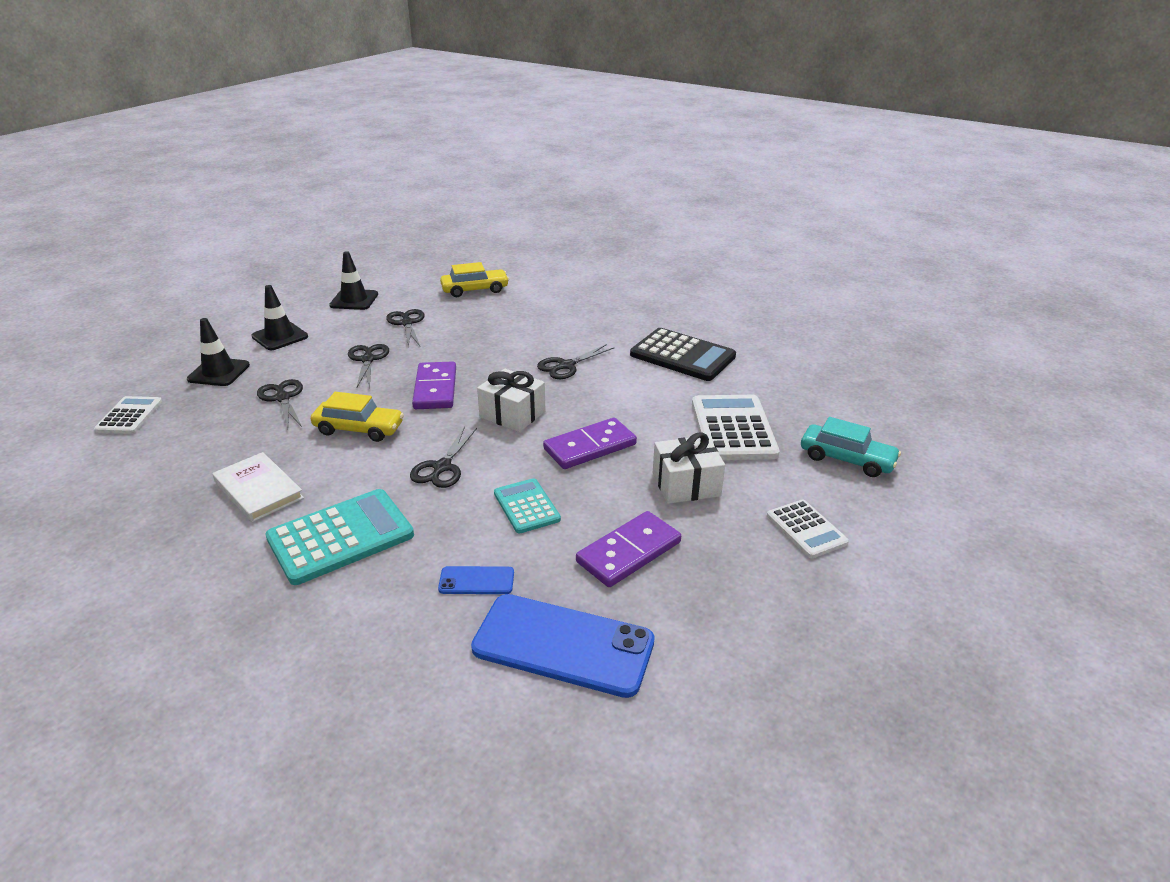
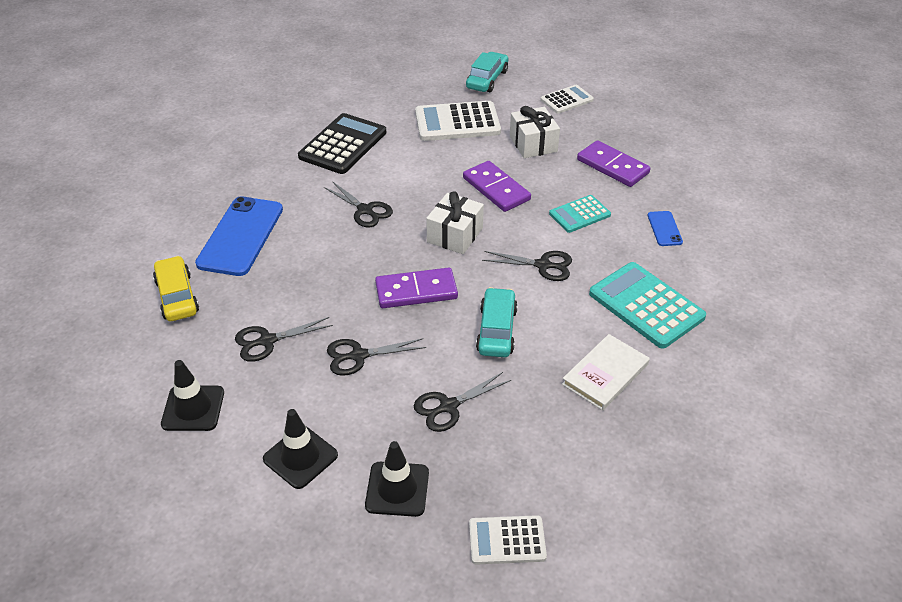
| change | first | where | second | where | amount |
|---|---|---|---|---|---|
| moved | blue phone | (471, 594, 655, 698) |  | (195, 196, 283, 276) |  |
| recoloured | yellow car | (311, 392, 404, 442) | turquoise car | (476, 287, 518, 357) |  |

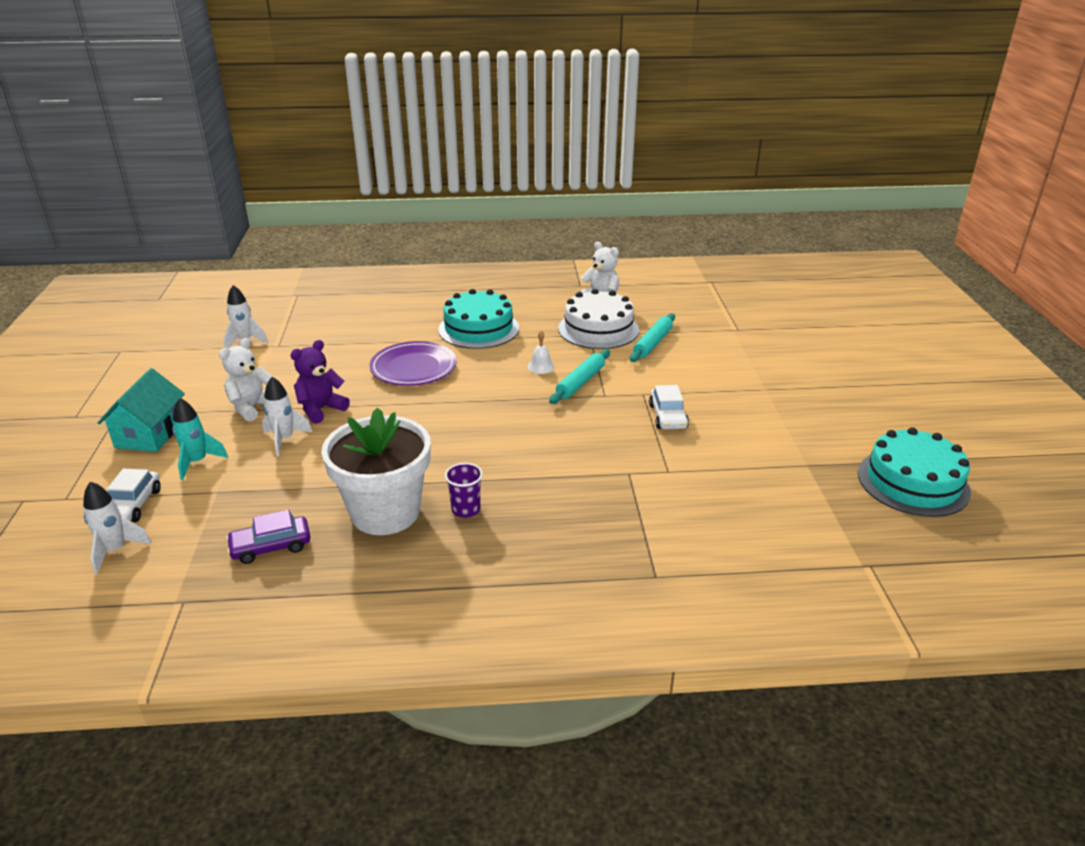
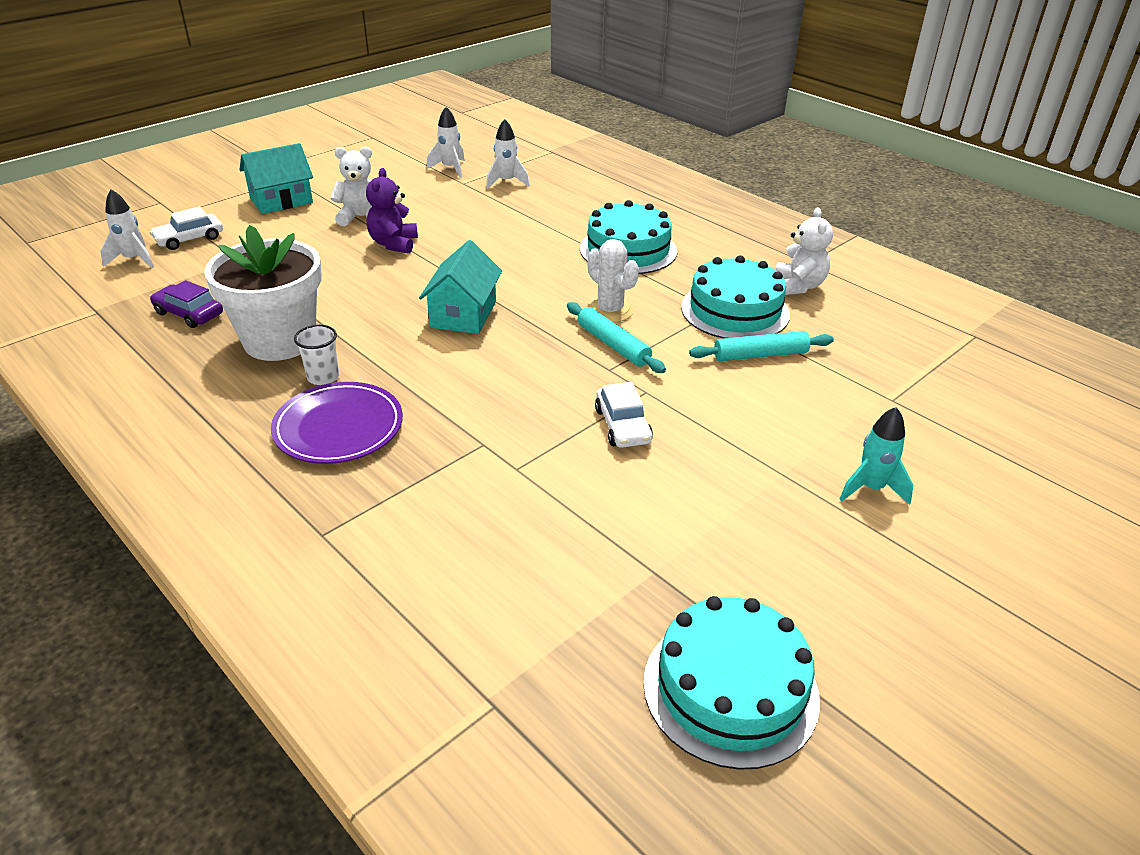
| change | first | where | second | where | amount |
|---|---|---|---|---|---|
| moved | purple plate | (370, 341, 456, 386) |  | (271, 382, 403, 464) |  |
| recoloured | purple cup | (445, 463, 483, 518) | white cup | (294, 325, 339, 385) |  |
| turned | purple teddy bear | (290, 340, 350, 424) |  | (366, 168, 418, 254) | 90 degrees counterclockwise |
| added |  |  | turquoise house | (419, 240, 502, 334) |  |
| moved | white rocket | (262, 377, 312, 457) |  | (486, 119, 530, 189) |  |
| turned | turquoise rolling pin | (549, 349, 610, 404) |  | (567, 302, 666, 373) | 60 degrees clockwise |
| replaced | white bell | (528, 331, 555, 374) | white cactus | (587, 239, 639, 323) |  |
| turned | white car | (649, 385, 689, 429) |  | (595, 382, 653, 448) | 60 degrees counterclockwise |
| recoloured | white cake | (558, 289, 639, 349) | turquoise cake | (681, 256, 790, 339) |  |
| moved | turquoise rocket | (173, 398, 228, 480) |  | (839, 407, 914, 505) |  |

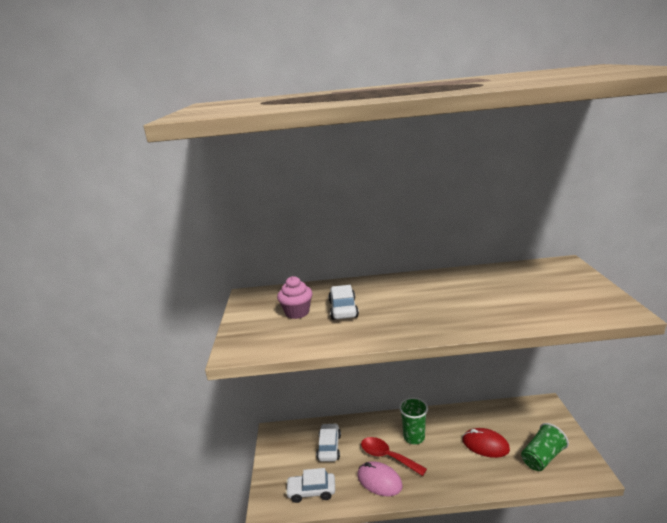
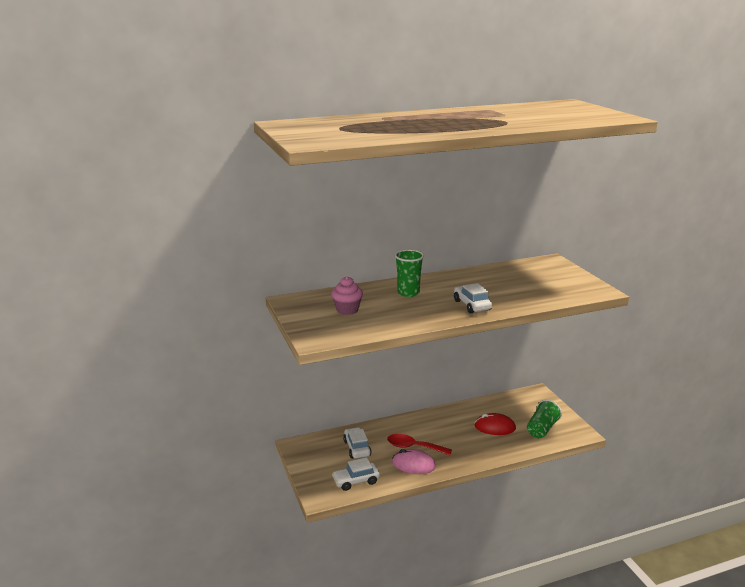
| change | first | where | second | where | amount |
|---|---|---|---|---|---|
| moved | green cup | (399, 397, 428, 444) |  | (395, 250, 424, 297) |  |
| moved | white car | (328, 285, 359, 320) |  | (454, 283, 492, 313) |  |

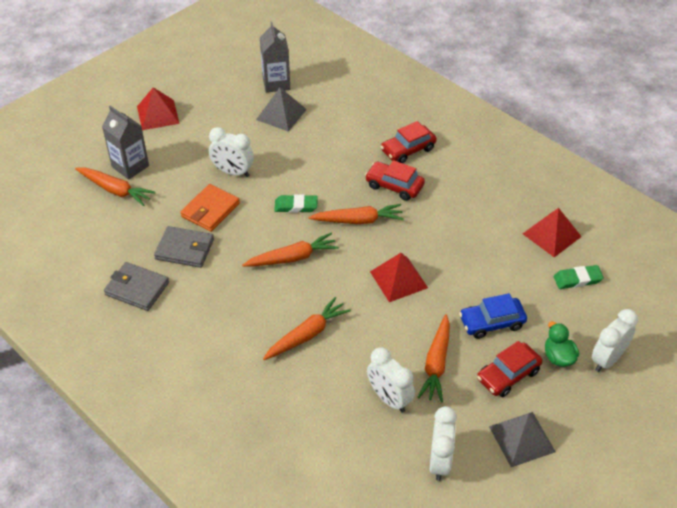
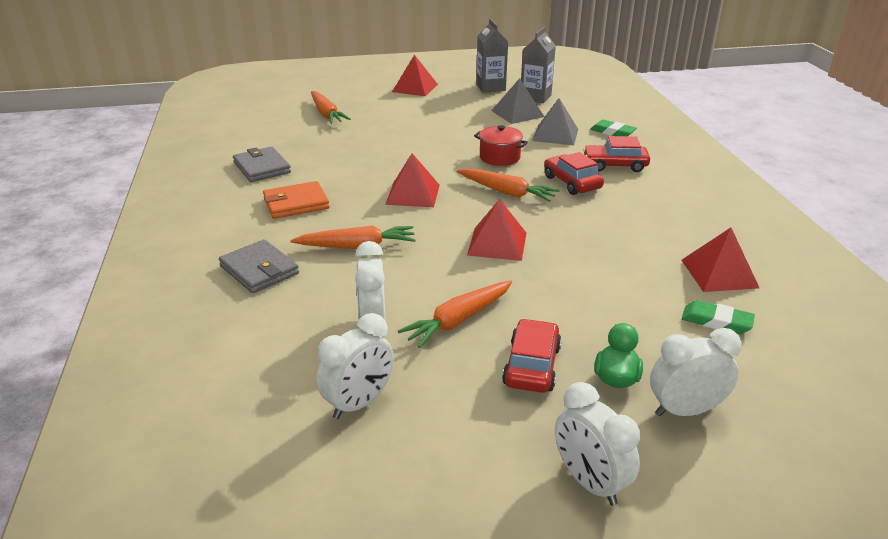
| change | first | where | second | where | amount |
|---|---|---|---|---|---|
| moved | grey wallet | (154, 226, 214, 268) |  | (219, 239, 299, 293) |  |
| moved | orange wallet | (180, 184, 240, 232) |  | (263, 181, 330, 219) |  |
| replaced | orange carrot | (242, 233, 339, 267) | red pyramid | (385, 153, 440, 207) |  |
| added |  |  | red pot | (474, 125, 528, 166) |  |
| moved | grey carton | (102, 105, 149, 180) |  | (476, 18, 508, 93) |  |
| turned | red car | (477, 341, 543, 397) |  | (502, 319, 562, 393) | 105 degrees clockwise |
| moved | grey pyramid | (489, 412, 556, 467) |  | (532, 98, 578, 145) |  |
| moved | white clock | (209, 127, 254, 177) |  | (555, 382, 640, 506) |  |
| moved | green eraser | (274, 194, 318, 213) |  | (590, 120, 637, 136) |  |
| removed | blue car | (459, 293, 527, 339) |  |  |  |

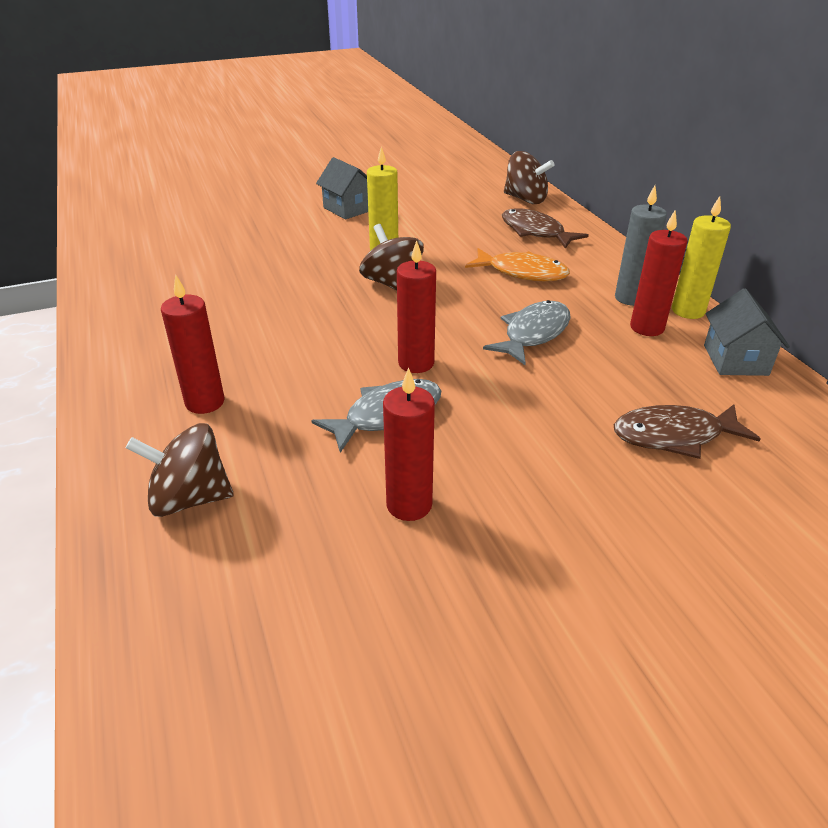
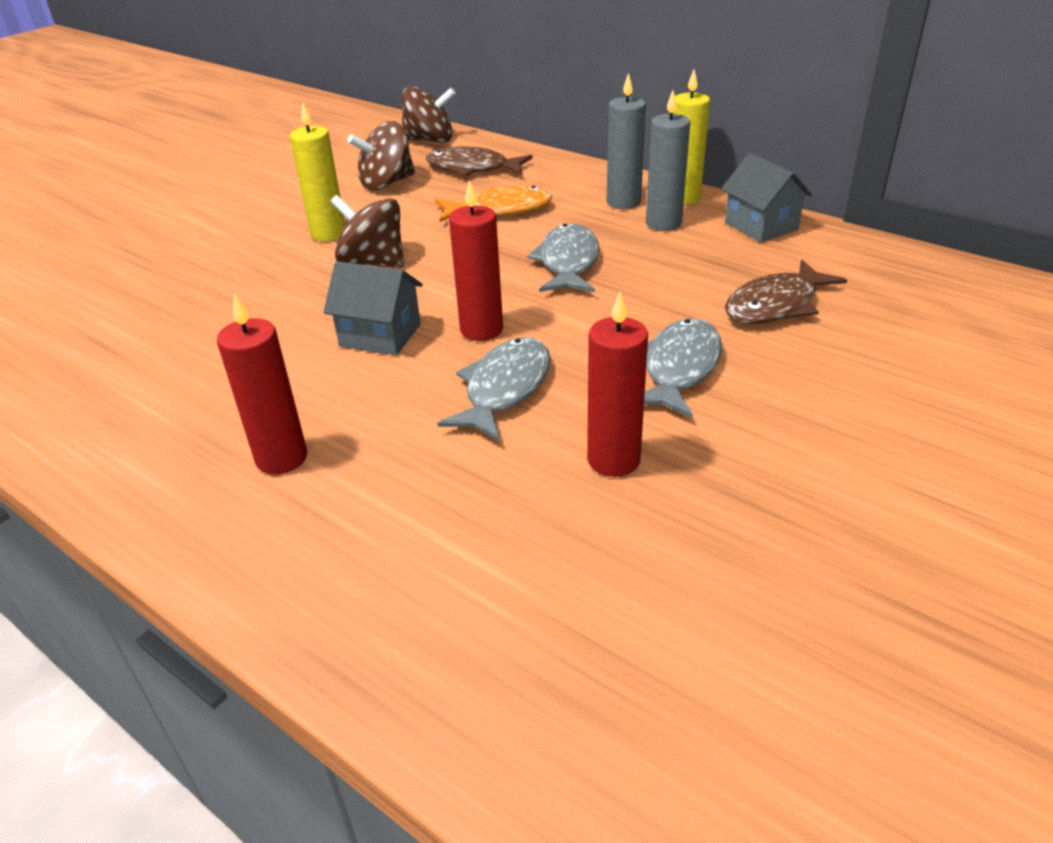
| change | first | where | second | where | amount |
|---|---|---|---|---|---|
| moved | grey house | (316, 157, 368, 219) |  | (323, 261, 423, 356) |  |
| moved | brown spinning top | (125, 423, 234, 517) |  | (347, 121, 415, 190) |  |
| added |  |  | grey fish | (644, 319, 722, 418) |  |
| recoloured | red candle | (630, 211, 688, 336) | grey candle | (646, 90, 690, 231) |  |

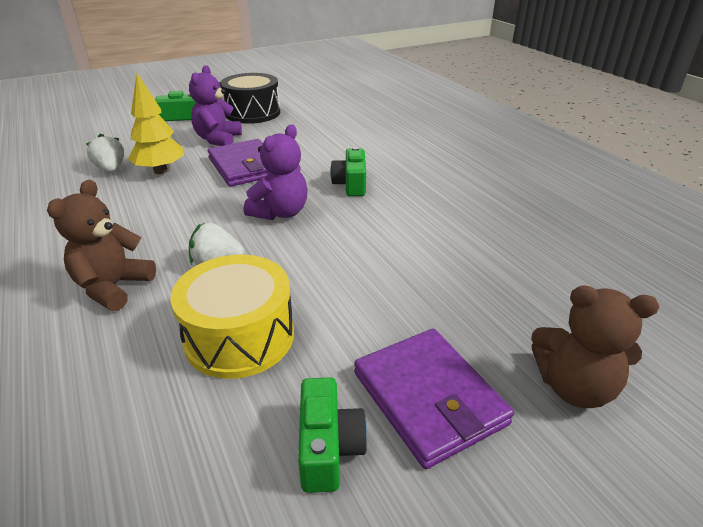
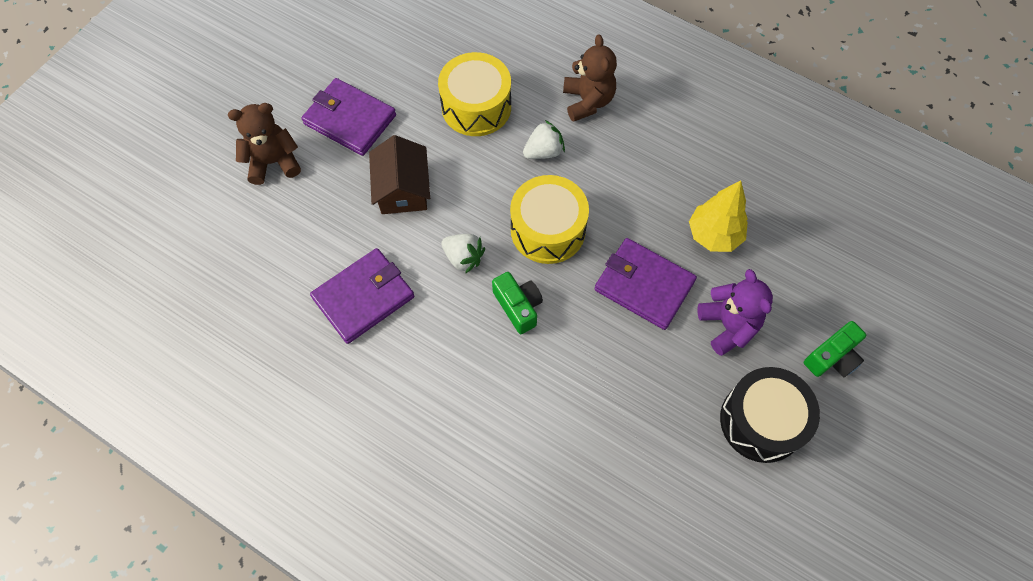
| change | first | where | second | where | amount |
|---|---|---|---|---|---|
| added |  |  | purple wallet | (310, 248, 414, 344) |  |
| added |  |  | brown house | (369, 135, 430, 214) |  |
| moved | white strawberry | (86, 133, 124, 172) |  | (441, 234, 485, 274) |  |
| replaced | purple teddy bear | (244, 125, 308, 220) | yellow drum | (510, 175, 589, 264) |  |
| removed | green camera | (298, 377, 368, 493) |  |  |  |

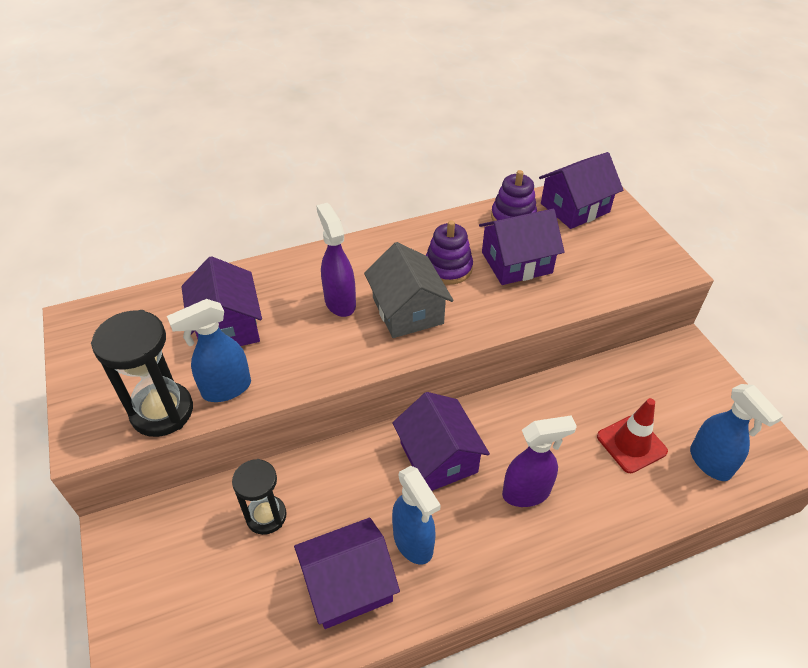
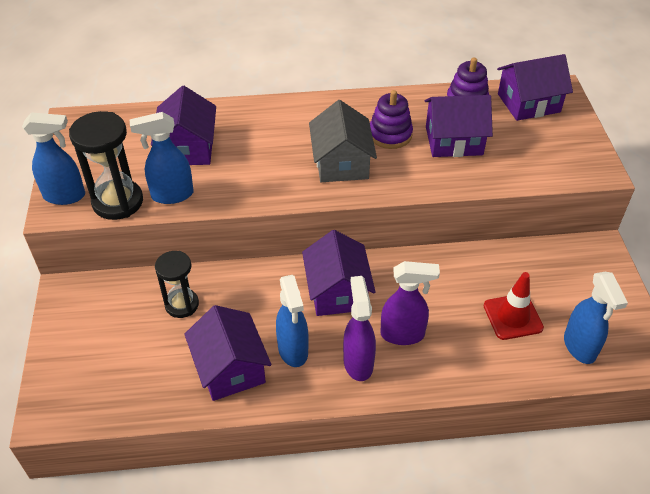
| change | first | where | second | where | amount |
|---|---|---|---|---|---|
| added |  |  | blue spray bottle | (22, 112, 85, 205) |  |
| turned | purple house | (294, 518, 400, 629) |  | (184, 305, 271, 401) | 75 degrees clockwise |
| moved | purple spray bottle | (316, 203, 356, 317) |  | (343, 276, 376, 381) |  |

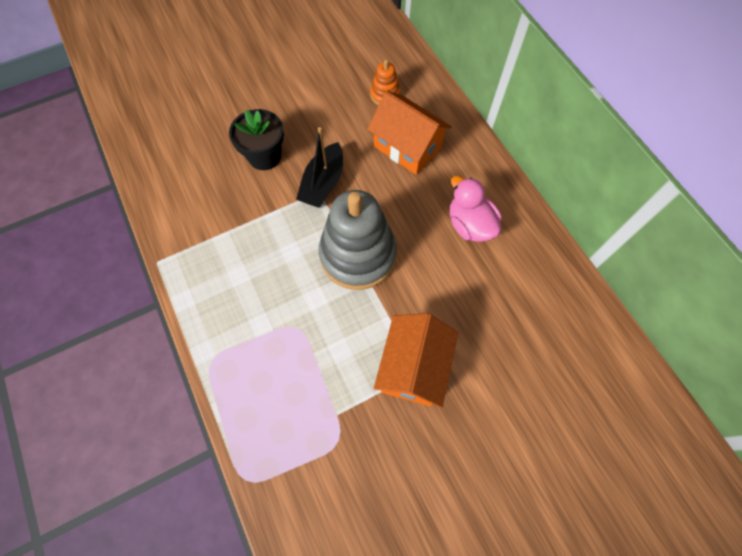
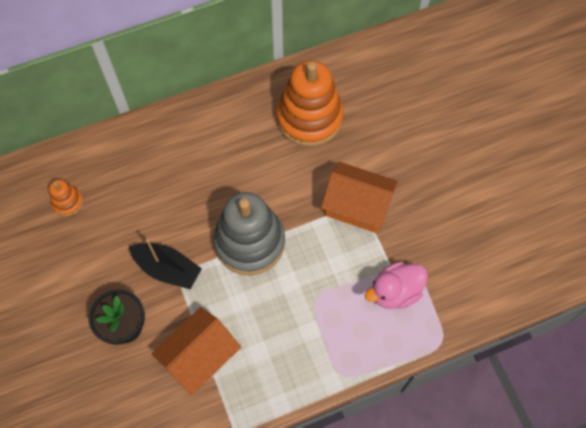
| change | first | where | second | where | amount |
|---|---|---|---|---|---|
| moved | orange house | (367, 91, 452, 175) |  | (151, 307, 241, 396) |  |
| added |  |  | orange stacking toy | (276, 60, 344, 147) |  |
| moved | pink duck | (450, 176, 502, 242) |  | (365, 262, 428, 309) |  |

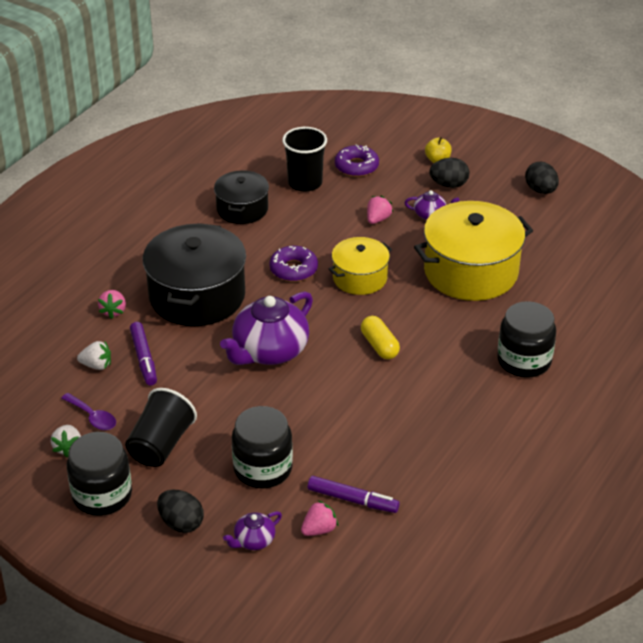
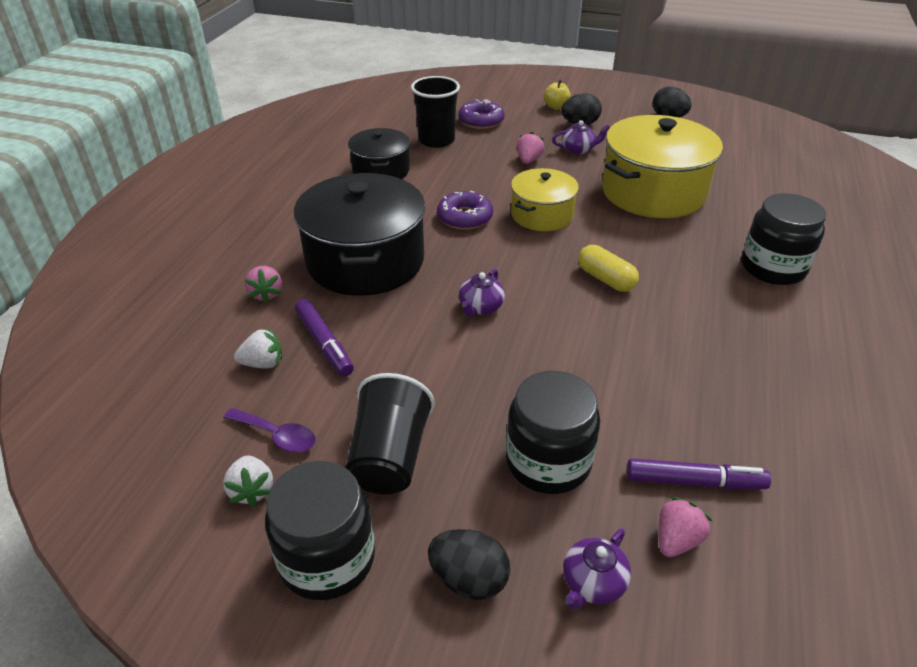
| change | first | where | second | where | amount |
|---|---|---|---|---|---|
| resized | purple teapot | (220, 291, 313, 365) |  | (459, 269, 505, 317) | x0.47 |

